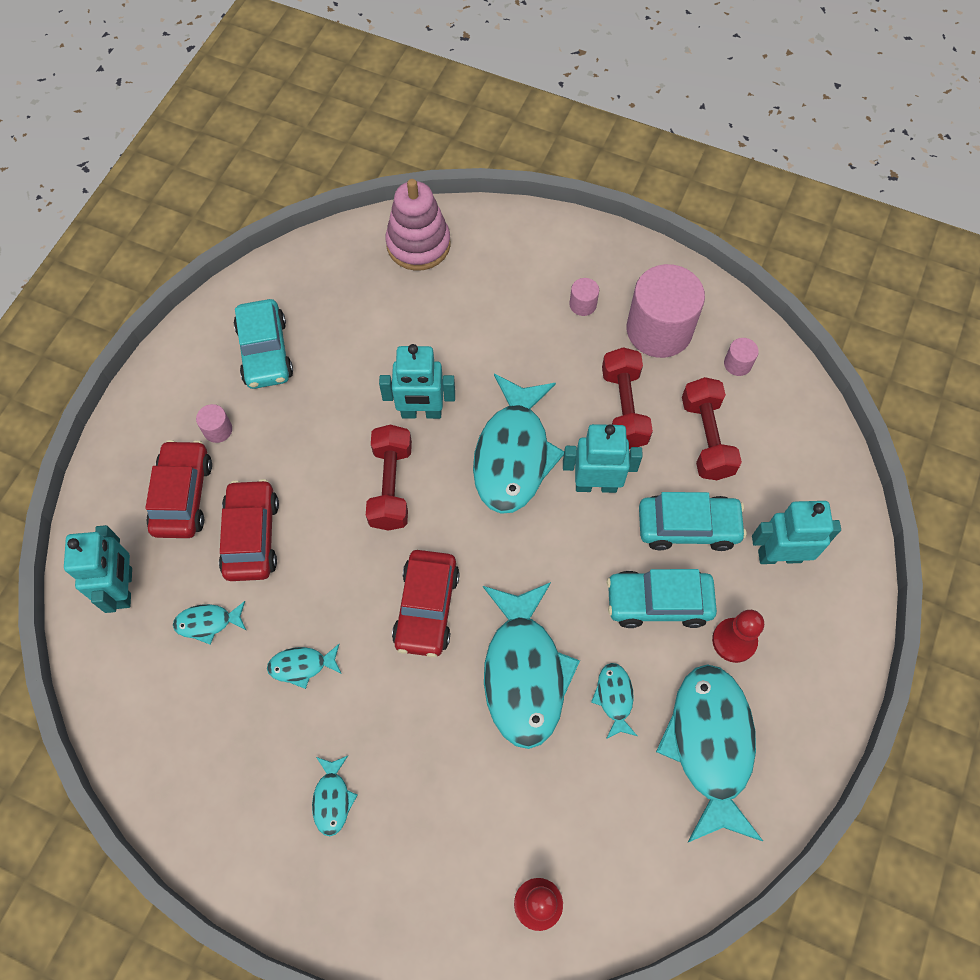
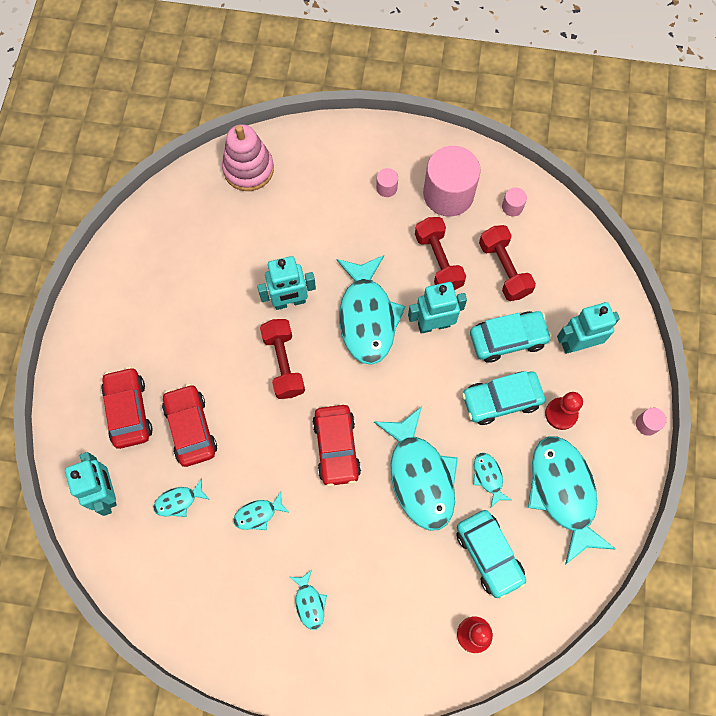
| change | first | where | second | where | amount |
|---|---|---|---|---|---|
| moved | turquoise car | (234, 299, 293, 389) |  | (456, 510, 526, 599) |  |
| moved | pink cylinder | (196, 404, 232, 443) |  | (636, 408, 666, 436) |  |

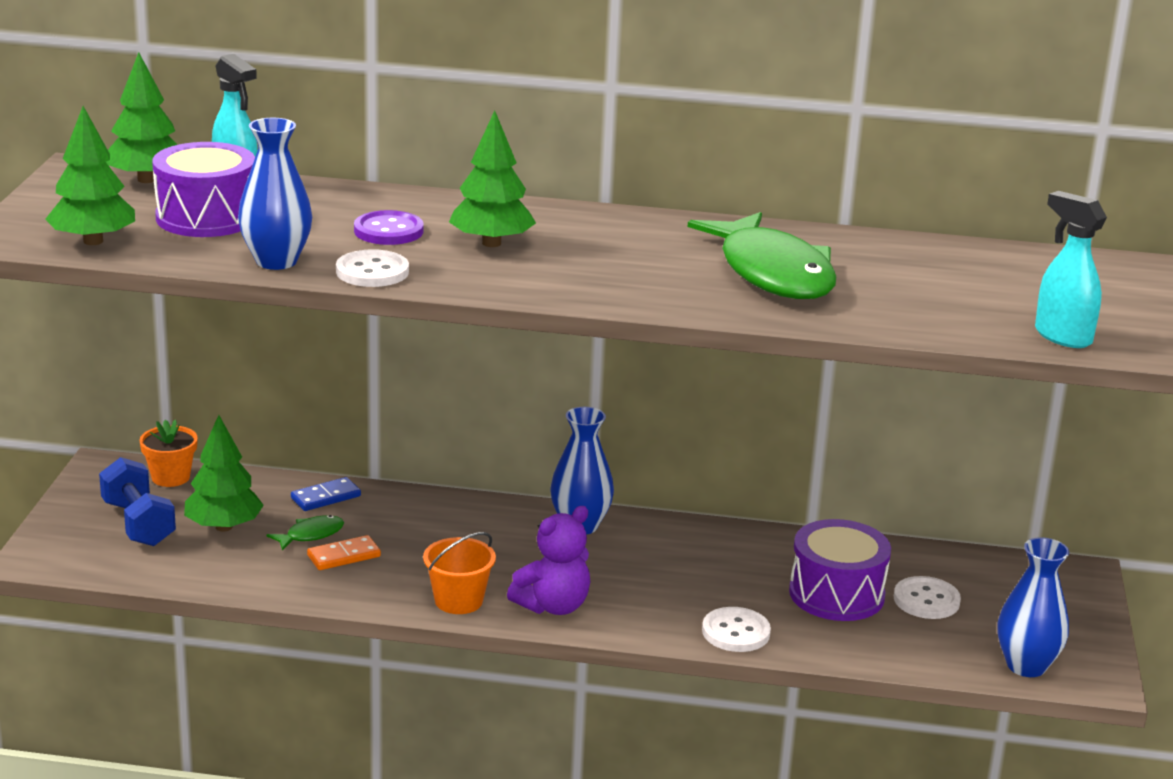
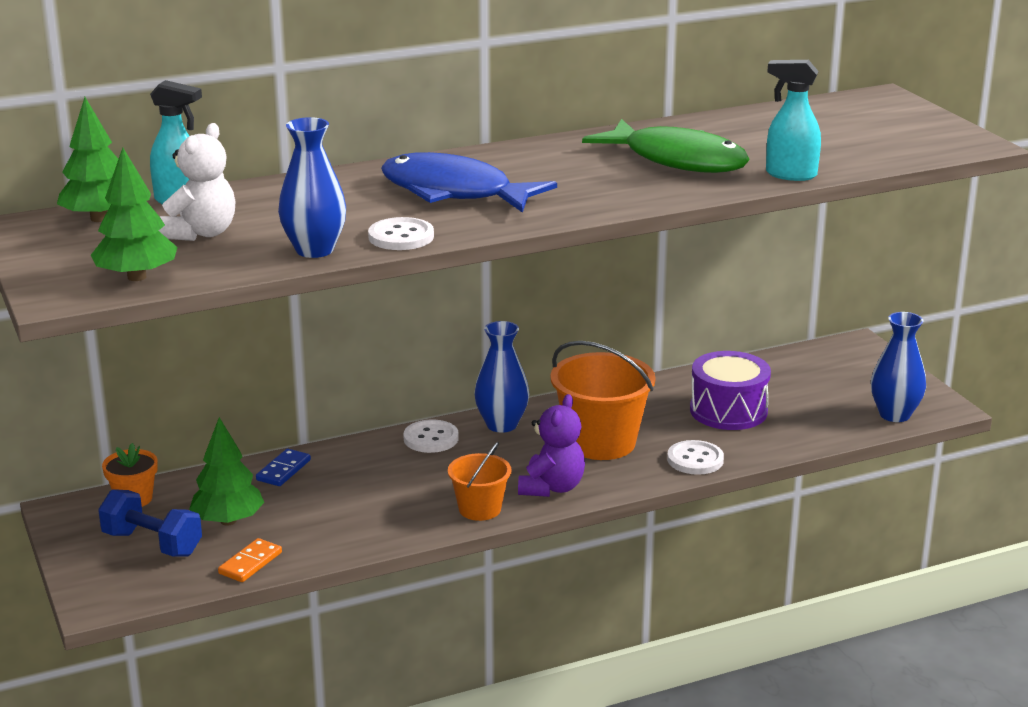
| change | first | where | second | where | amount |
|---|---|---|---|---|---|
| replaced | purple drum | (152, 142, 255, 237) | white teddy bear | (159, 123, 235, 241) |  |
| moved | orange domino | (307, 535, 381, 570) |  | (218, 538, 282, 582) |  |
| replaced | green tree | (449, 110, 536, 247) | blue fish | (381, 152, 557, 213) |  |
| moved | white button | (894, 576, 961, 619) |  | (404, 420, 458, 453) |  |
| added |  |  | orange bucket | (550, 341, 656, 460) |  |
| moved | turquoise spray bottle | (1035, 191, 1107, 348) |  | (766, 60, 821, 181) |  |
| removed | green fish | (267, 515, 344, 551) |  |  |  |
| removed | purple button | (354, 210, 424, 245) |  |  |  |

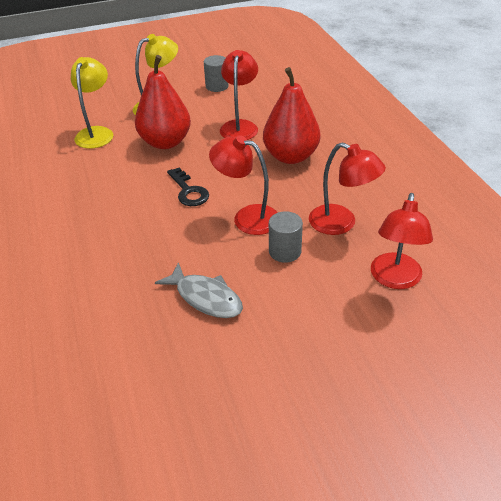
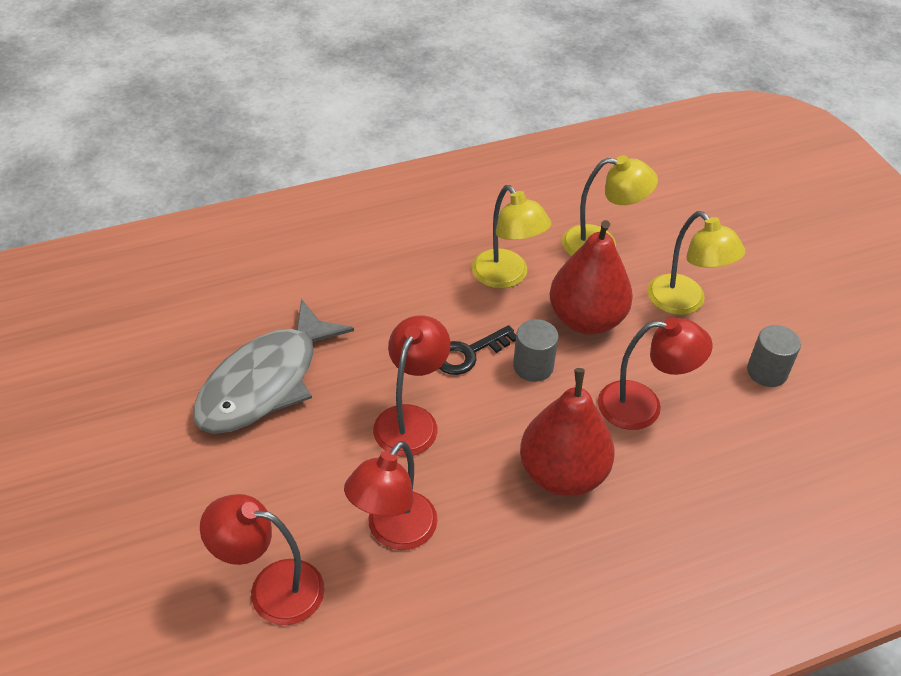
| change | first | where | second | where | amount |
|---|---|---|---|---|---|
| resized | grey fish | (155, 262, 243, 318) |  | (193, 299, 354, 434) | x1.66 |
| added |  |  | yellow lamp | (472, 185, 552, 289) |  |
| moved | grey cylinder | (269, 211, 303, 263) |  | (513, 319, 558, 382) |  |

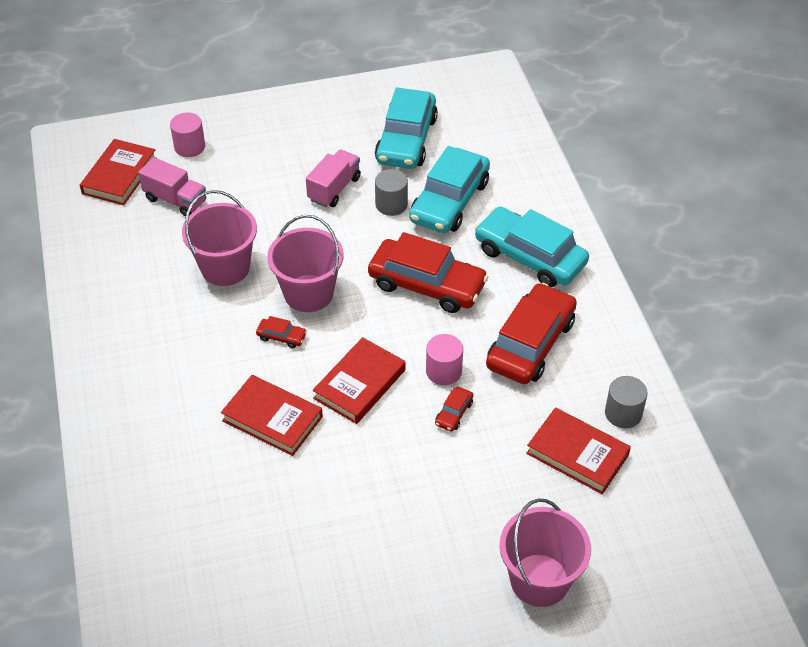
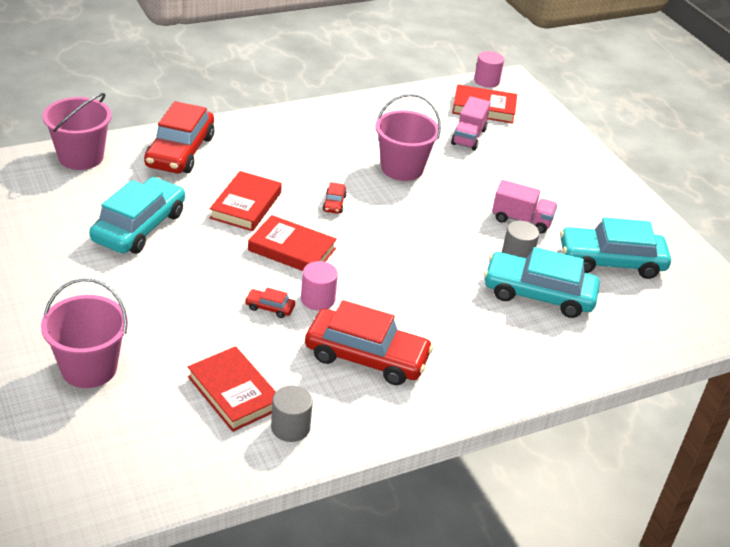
| change | first | where | second | where | amount |
|---|---|---|---|---|---|
| moved | pink bucket | (267, 215, 344, 312) |  | (43, 93, 112, 170) |  |
| moved | turquoise car | (475, 207, 589, 287) |  | (89, 177, 185, 254) |  |
| moved | red car | (368, 232, 489, 313) |  | (144, 101, 214, 173) |  |
| turned | red book | (526, 407, 631, 494) |  | (188, 346, 276, 432) | 60 degrees counterclockwise |
| moved | pink cylinder | (170, 112, 205, 157) |  | (474, 51, 504, 88) |  |

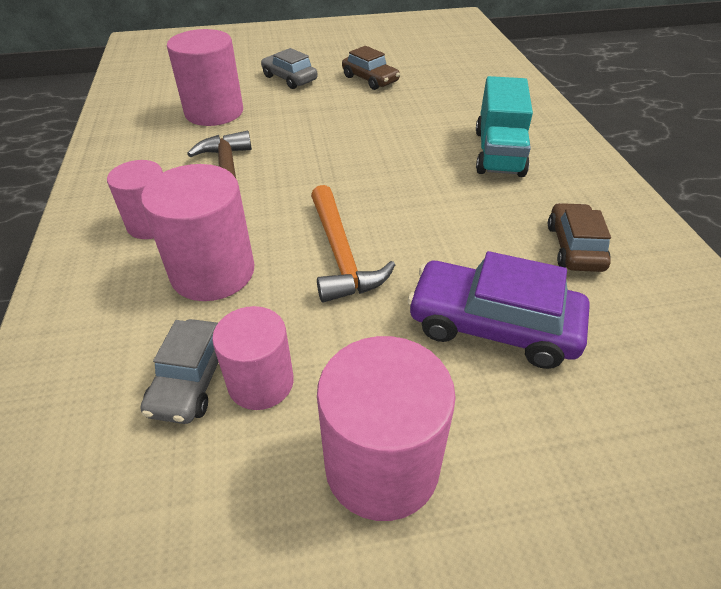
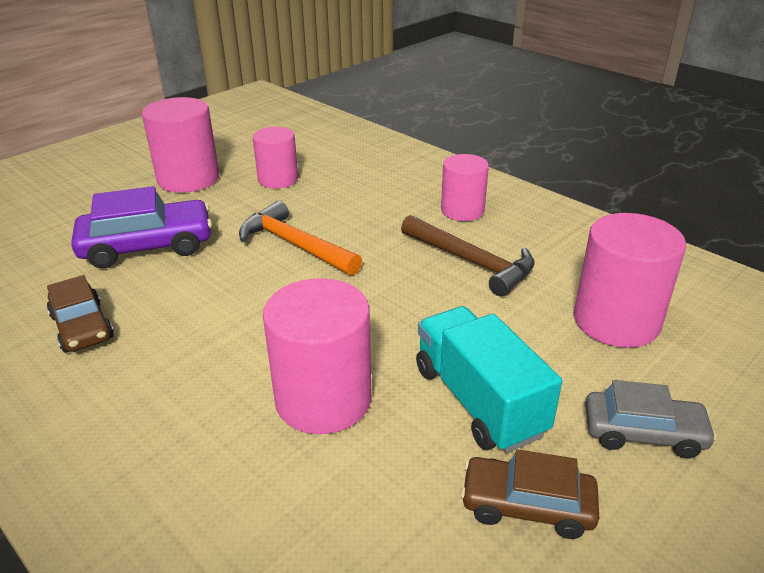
| change | first | where | second | where | amount |
|---|---|---|---|---|---|
| moved | pink cylinder | (141, 164, 254, 301) |  | (263, 278, 372, 434) |  |
| moved | turquoise truck | (476, 76, 533, 177) |  | (416, 306, 562, 453) |  |
| removed | grey car | (140, 319, 218, 424) |  |  |  |

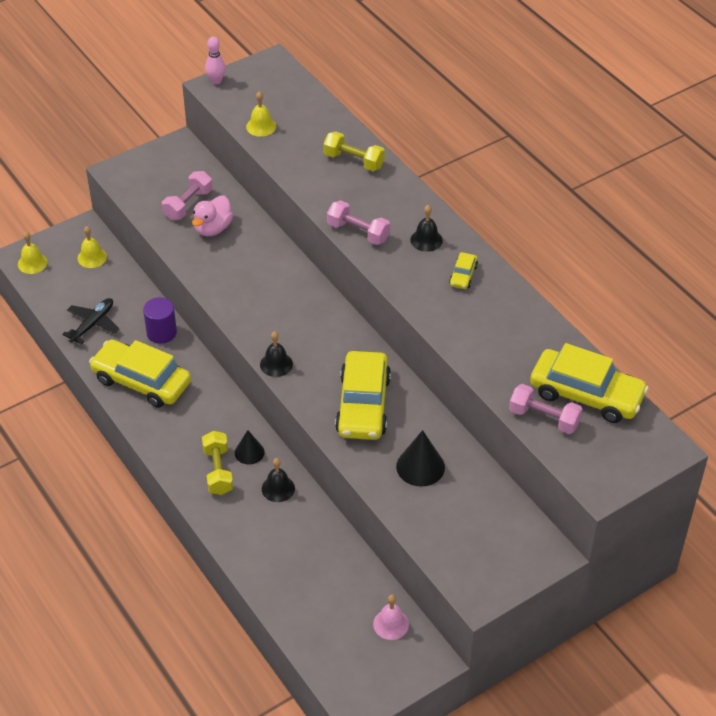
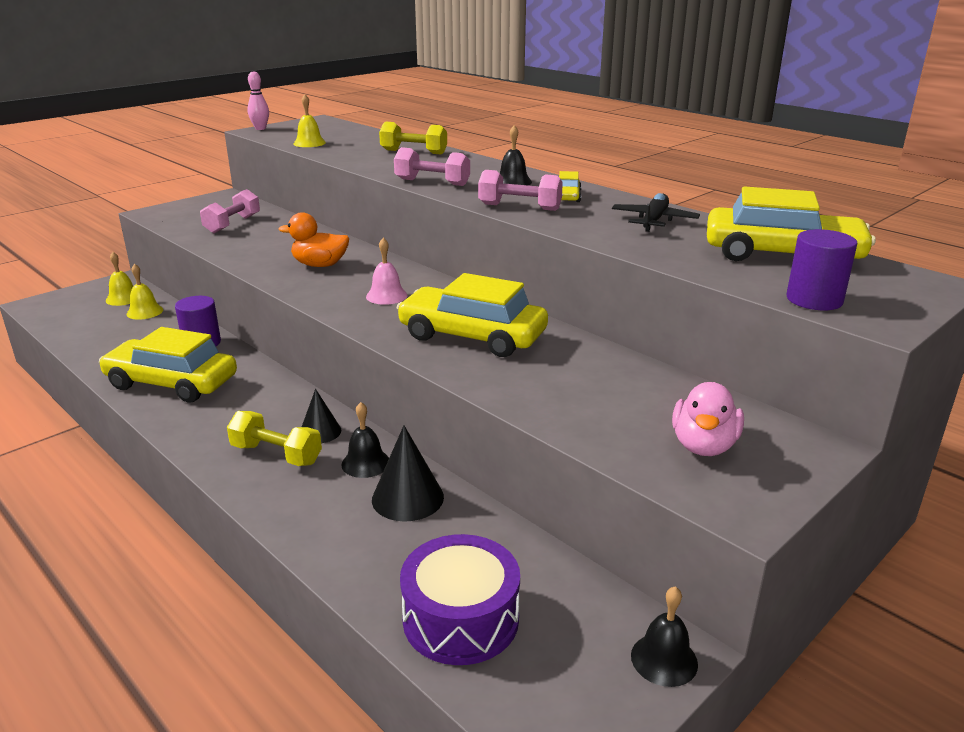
| change | first | where | second | where | amount |
|---|---|---|---|---|---|
| moved | yellow bell | (18, 232, 48, 274) |  | (126, 264, 163, 320) |  |
| turned | yellow dumbbell | (202, 431, 233, 495) |  | (227, 411, 322, 466) | 45 degrees counterclockwise |
| added |  |  | orange duck | (279, 212, 349, 267) |  |
| moved | pink bell | (373, 595, 409, 640) |  | (366, 238, 407, 305) |  |
| moved | black cone | (396, 430, 445, 487) |  | (372, 426, 444, 522) |  |
| turned | yellow car | (335, 351, 391, 440) |  | (396, 273, 548, 357) | 120 degrees clockwise |
| added |  |  | purple drum | (400, 534, 520, 665) |  |
| moved | pink dumbbell | (509, 384, 583, 434) |  | (478, 170, 563, 211) |  |
| moved | black plane | (62, 298, 120, 344) |  | (612, 193, 700, 232) |  |
| moved | black bell | (260, 331, 293, 377) |  | (631, 586, 698, 687) |  |
| moved | pink duck | (192, 195, 233, 236) |  | (672, 382, 744, 456) |  |
| added |  |  | purple cylinder | (786, 229, 857, 310) |  |

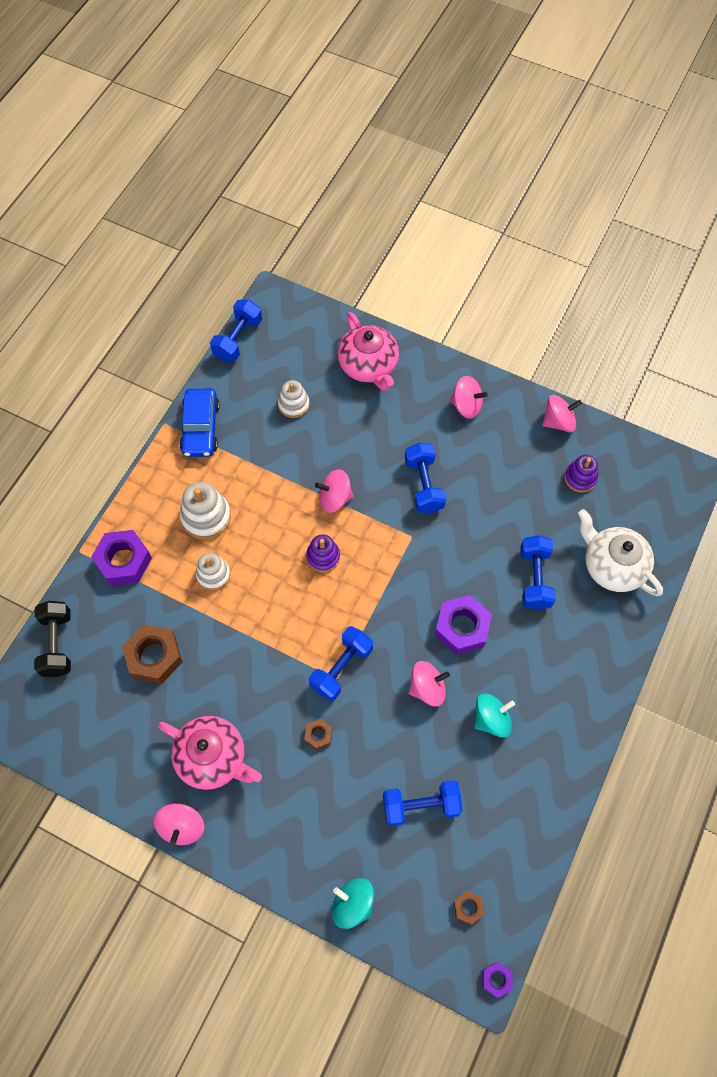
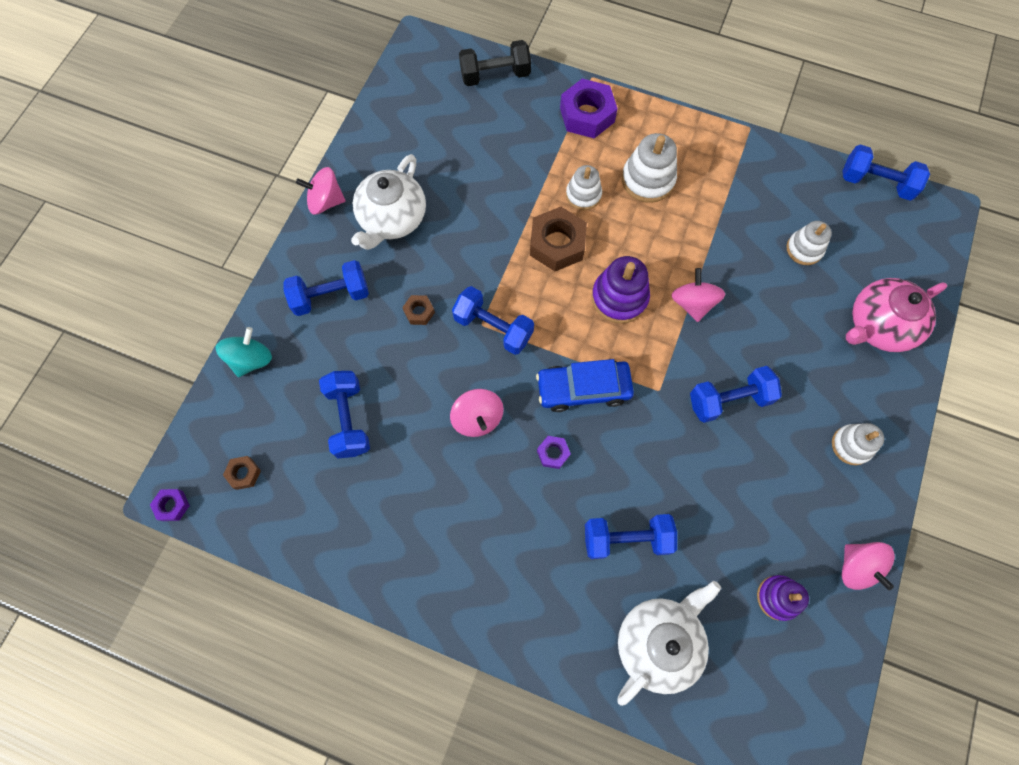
| change | first | where | second | where | amount |
|---|---|---|---|---|---|
| added |  |  | blue dumbbell | (283, 260, 369, 316) |  |
| recoloured | pink teapot | (158, 716, 262, 790) | white teapot | (351, 154, 426, 250) |  |
| moved | brown nut | (122, 624, 183, 684) |  | (530, 207, 587, 271) |  |
| moved | blue car | (179, 389, 220, 457) |  | (536, 359, 634, 412) |  |
| resized | purple nut | (435, 595, 492, 655) |  | (537, 436, 571, 469) | x0.49 |
| resized | purple stacking toy | (306, 534, 340, 572) |  | (591, 256, 650, 324) | x1.51 |
| replaced | pink spinning top | (450, 376, 488, 419) | white stacking toy | (832, 423, 884, 465) |  |
| removed | turquoise spinning top | (474, 693, 515, 738) |  |  |  |

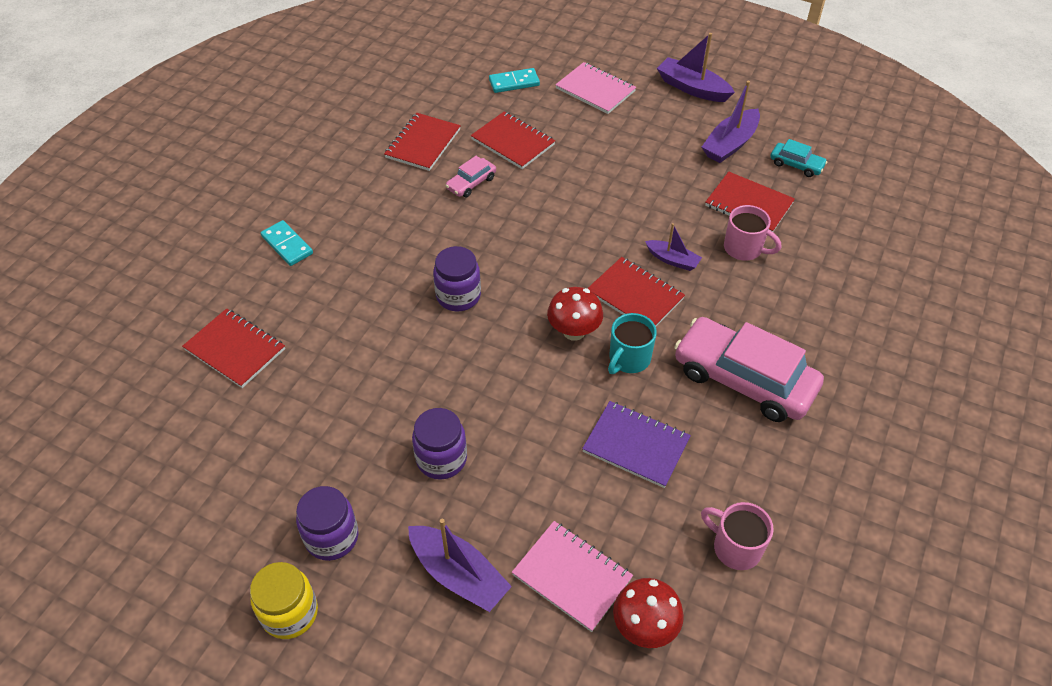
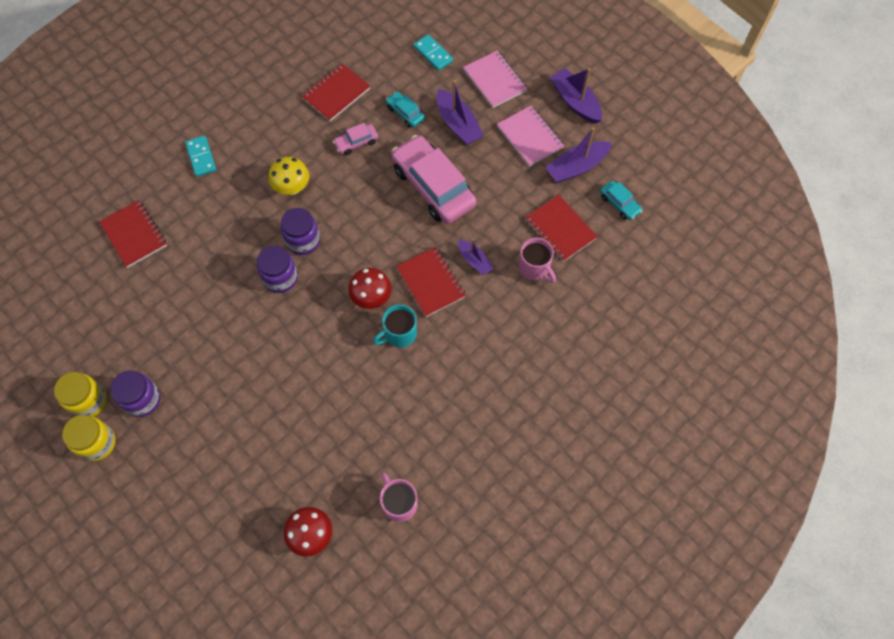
| change | first | where | second | where | amount |
|---|---|---|---|---|---|
| added |  |  | yellow jar | (54, 372, 107, 417) |  |
| moved | purple jar | (412, 408, 467, 480) |  | (257, 246, 298, 293) |  |
| added |  |  | yellow mushroom | (269, 157, 309, 195) |  |
| replaced | red notebook | (471, 111, 555, 169) | turquoise car | (386, 92, 425, 127) |  |
| moved | pink car | (674, 317, 824, 422) |  | (391, 135, 477, 224) |  |
| turned | turquoise domino | (489, 68, 540, 93) |  | (413, 34, 453, 71) | 45 degrees clockwise |
| moved | purple boat | (408, 519, 512, 612) |  | (437, 80, 484, 145) |  |
| moved | pink notebook | (512, 521, 633, 632) |  | (497, 106, 564, 167) |  |
| removed | purple notebook | (582, 401, 691, 488) |  |  |  |

